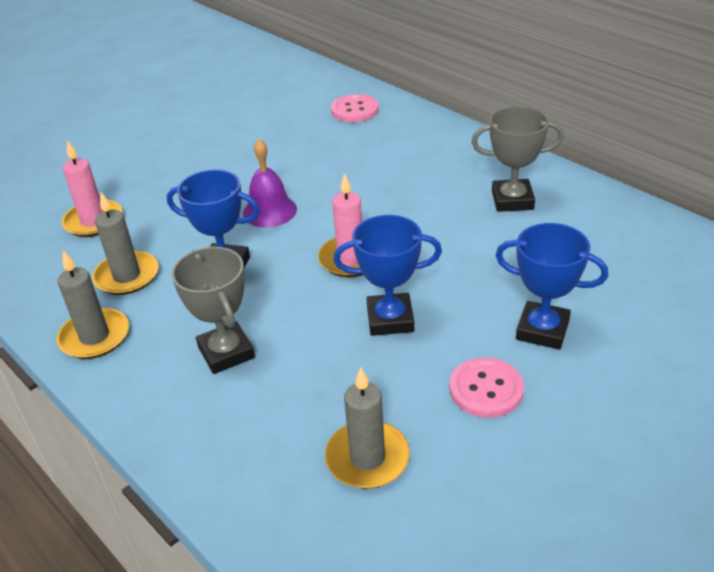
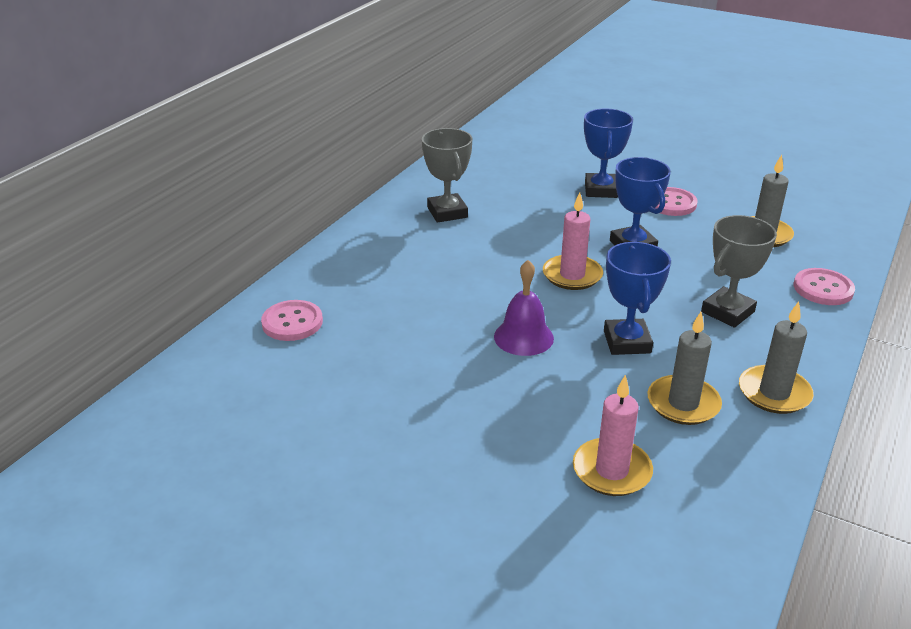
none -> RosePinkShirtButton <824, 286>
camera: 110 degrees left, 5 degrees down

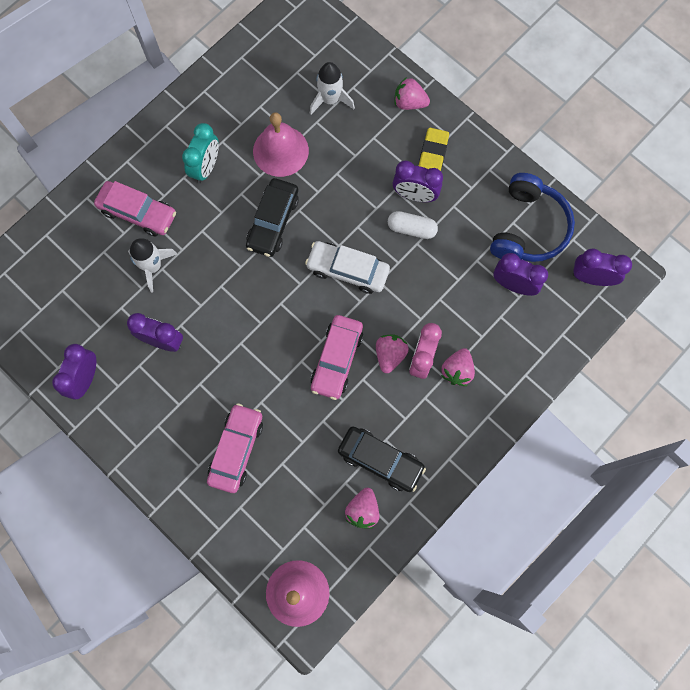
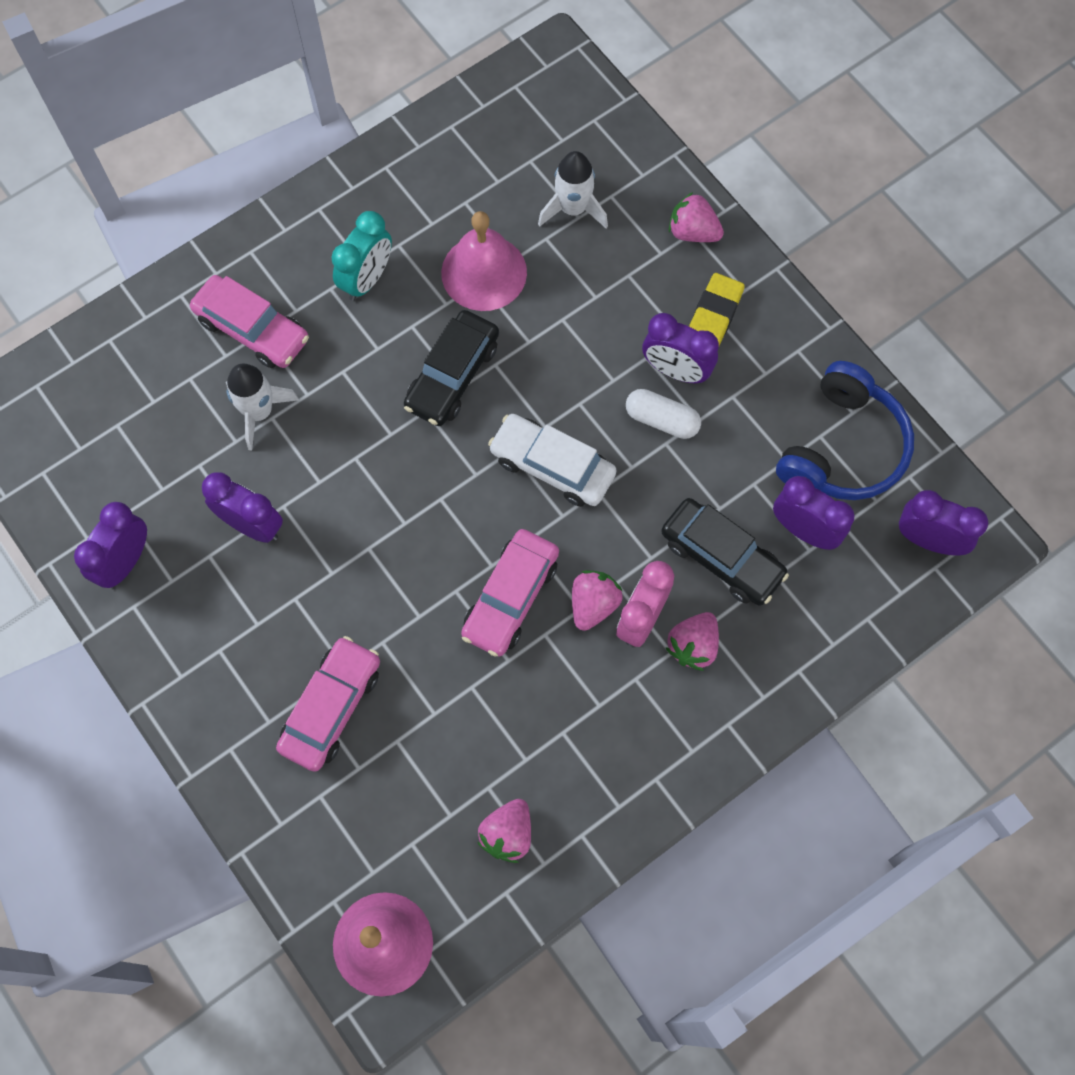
BlackAutomobile <382, 459> -> BlackAutomobile <725, 552>, moved
camera: 10 degrees right, 5 degrees down

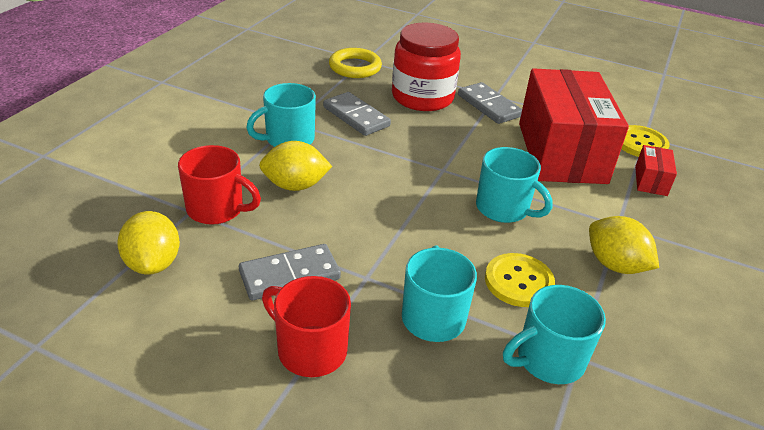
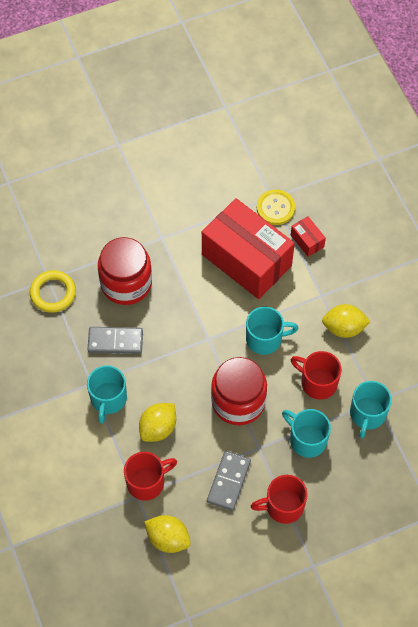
AshGreyDominoTile <490, 103> -> none
GoldenShirtButton <520, 280> -> CrimsonMug <316, 375>
none -> CrimsonPreserveJar <239, 391>
camera: 45 degrees left, 25 degrees up

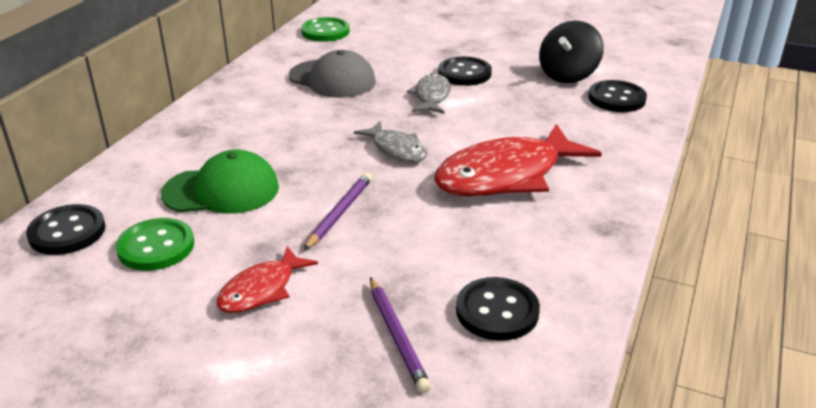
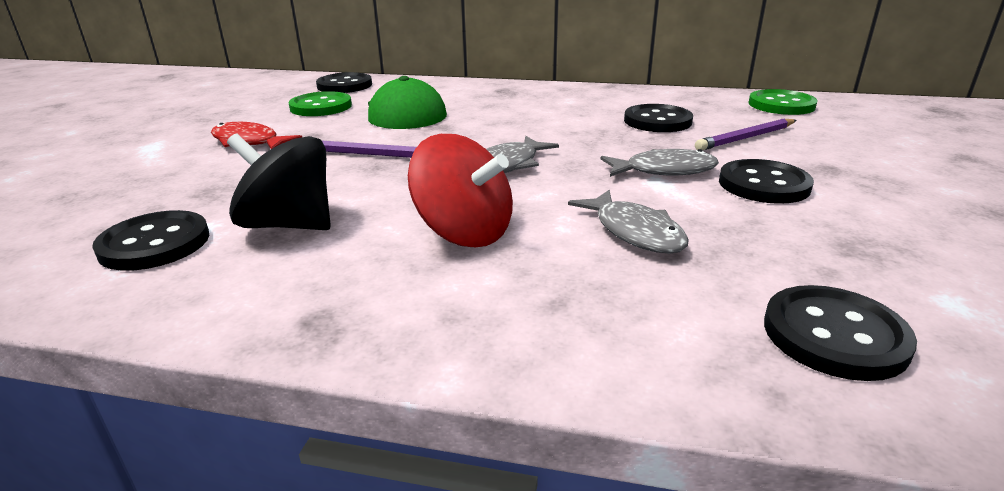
AshGreyPeakedCap <332, 74> -> BlackShirtButton <658, 118>
PurplePencil <400, 335> -> PurplePencil <745, 134>, moved
CrimsonFishFigure <518, 160> -> CrimsonWhirligig <460, 190>
BlackWhirligig <571, 52> -> BlackWhirligig <279, 181>, moved
none -> AshGreyFishFigure <628, 222>
camera: 80 degrees right, 5 degrees down

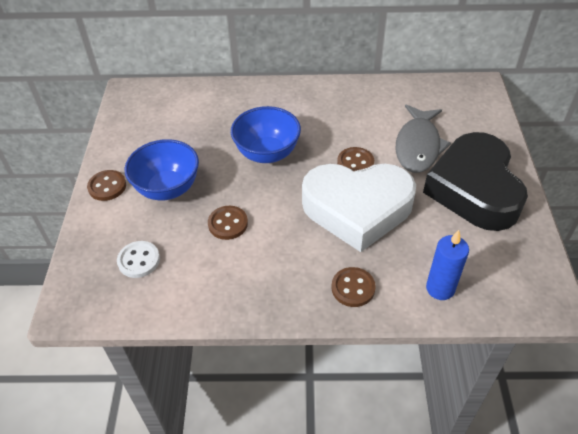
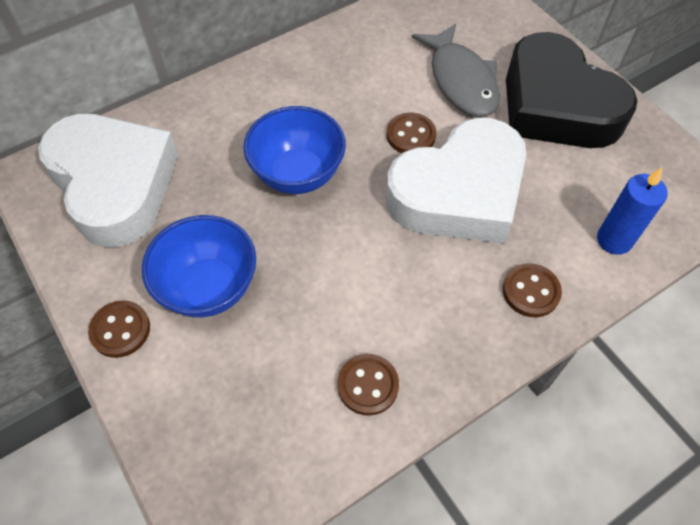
PureWhiteShirtButton <138, 259> -> none
BrownShirtButton <228, 223> -> BrownShirtButton <368, 385>, moved
none -> PureWhiteLoveHeart <108, 180>
camera: 35 degrees left, 10 degrees up

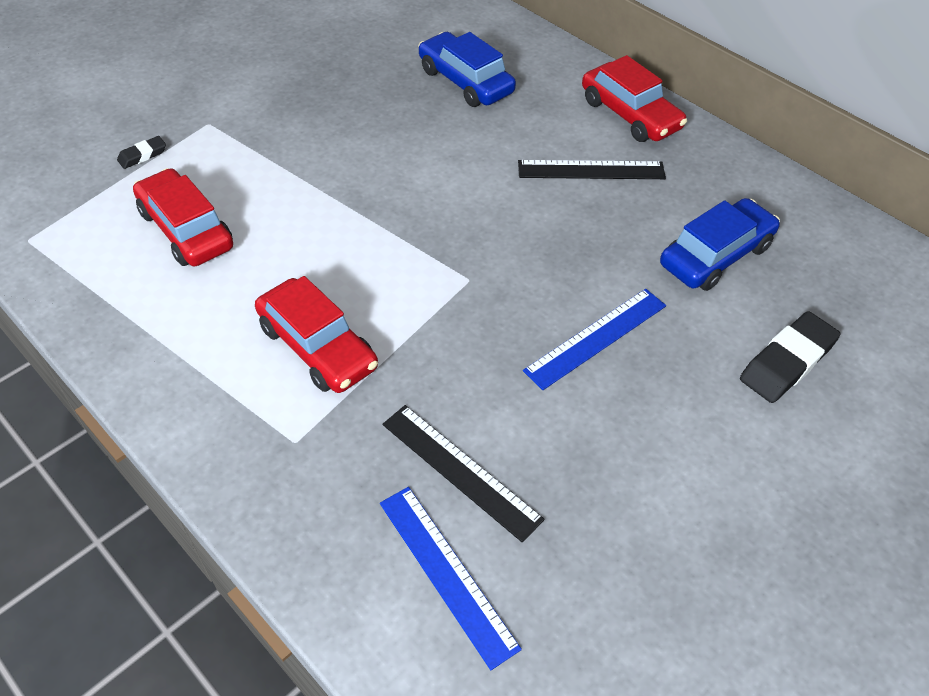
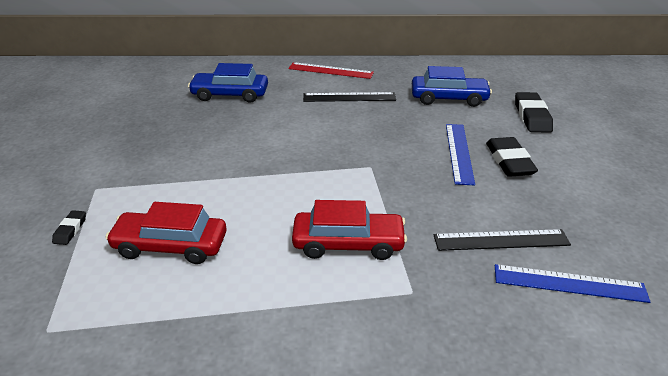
BlackMeasuringStick <592, 169> -> BlackMeasuringStick <349, 97>, 45 degrees clockwise
CrimsonAutomobile <634, 98> -> CrimsonMeasuringStick <331, 70>
RoyalBlueAutomobile <720, 244> -> RoyalBlueAutomobile <452, 86>, 90 degrees clockwise
none -> BlackPencilEraser <512, 157>
camera: 45 degrees left, 15 degrees down

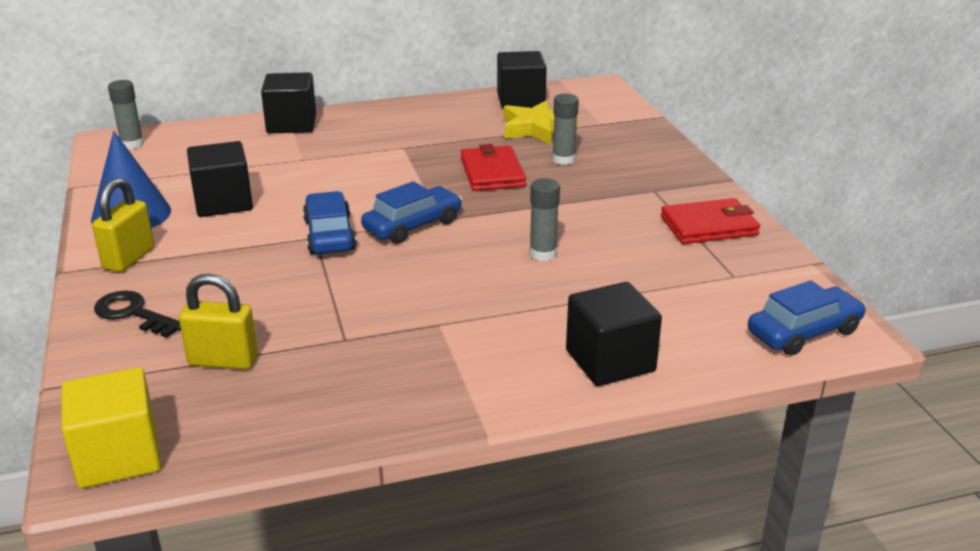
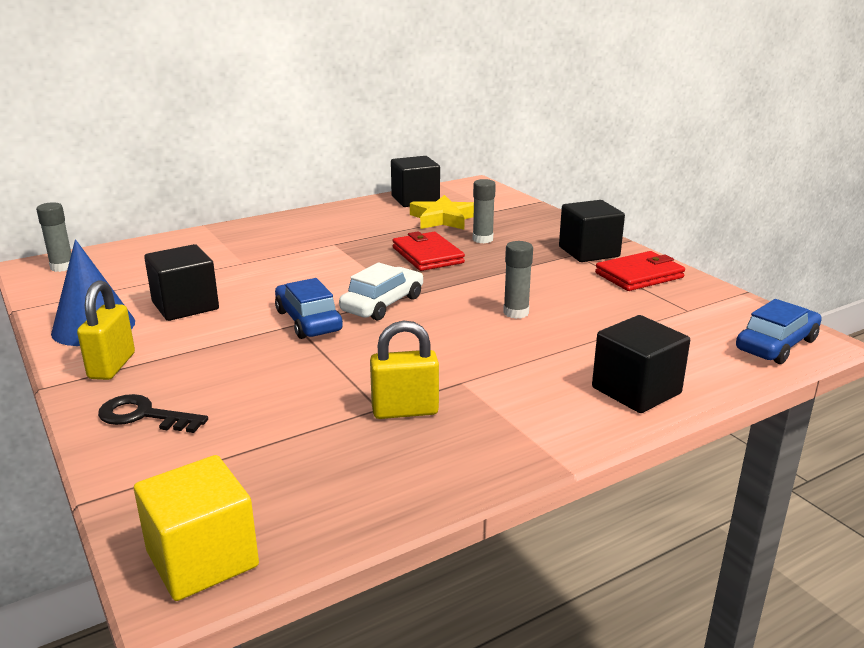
GoldenSmallLock <218, 321> -> GoldenSmallLock <404, 369>, moved
BlackBlock <288, 103> -> BlackBlock <592, 231>, moved
RoyalBlueAutomobile <411, 212> -> PureWhiteAutomobile <381, 291>
camera: 15 degrees left, 5 degrees down

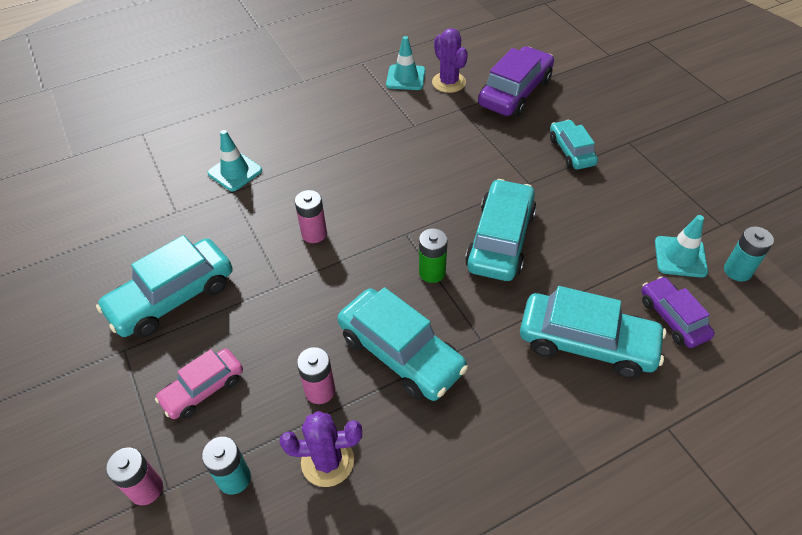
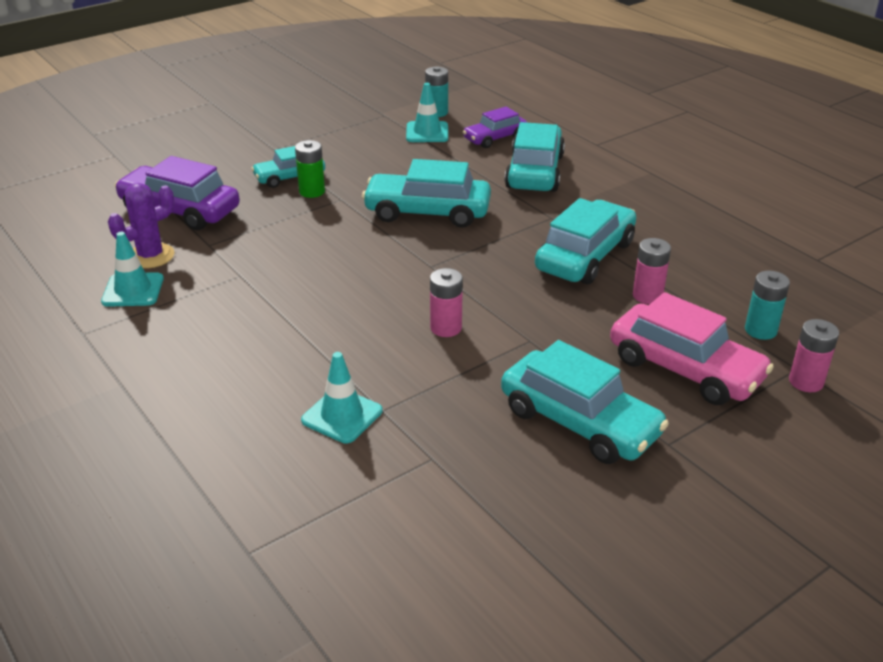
RosePinkAutomobile <199, 383> -> RosePinkAutomobile <692, 348>, x1.67
PurpleCactus <321, 449> -> none
LeafGreenPowerCell <433, 255> -> LeafGreenPowerCell <310, 169>, moved
camera: 100 degrees left, 15 degrees down

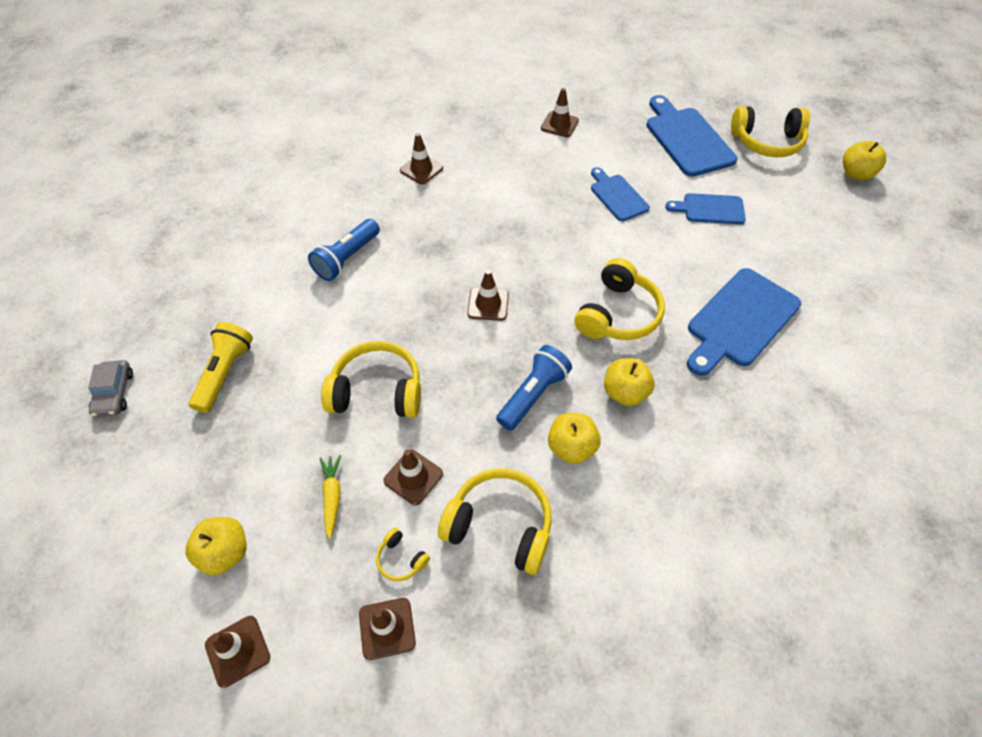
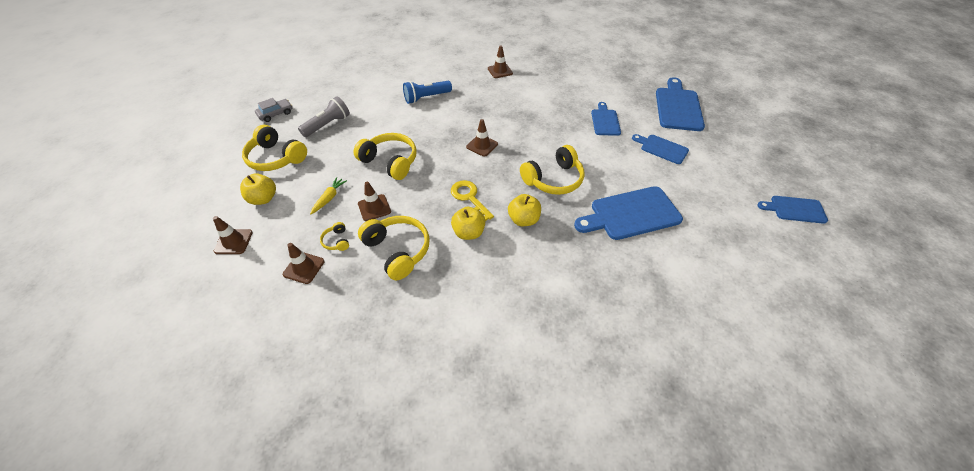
AshGreyAutomobile <110, 388> -> AshGreyAutomobile <273, 110>, 150 degrees counterclockwise
GoldenFlashlight <221, 367> -> AshGreyFlashlight <324, 116>
RoyalBlueFlashlight <534, 388> -> GoldenLatchkey <472, 200>
BrownTrafficCone <560, 112> -> none
GoldenHeadphones <770, 131> -> GoldenHeadphones <274, 148>, moved
GoldenAppleFruit <864, 161> -> none
none -> RoyalBlueChoppingBoard <792, 210>
camera: 30 degrees right, 5 degrees down

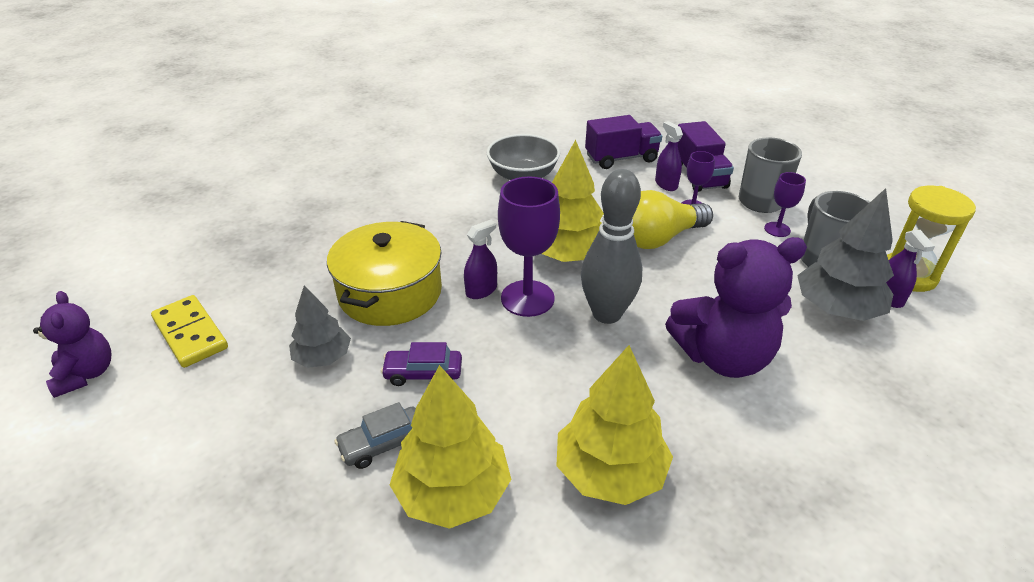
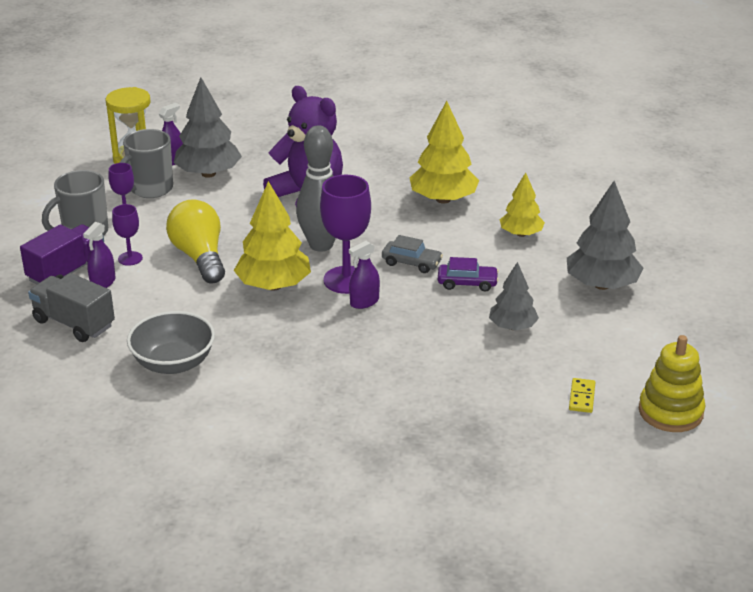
PurpleTeddy <72, 344> -> GoldenRingStacker <672, 383>
GoldenDominoTile <189, 331> -> GoldenDominoTile <582, 395>, x0.56
GoldenPot <384, 273> -> none
AshGreyAutomobile <375, 435> -> AshGreyAutomobile <412, 254>, moved
PurpleAutomobile <421, 364> -> PurpleAutomobile <468, 274>, 45 degrees counterclockwise
GoldenTree <450, 447> -> GoldenTree <522, 204>, x0.62
PurpleSprayBottle <480, 259> -> PurpleSprayBottle <364, 275>, 45 degrees counterclockwise
PurpleLorry <623, 142> -> AshGreyLorry <71, 307>
GoldenBulb <672, 219> -> GoldenBulb <195, 241>, 135 degrees counterclockwise
none -> AshGreyTree <605, 235>
camera: 130 degrees left, 5 degrees down

